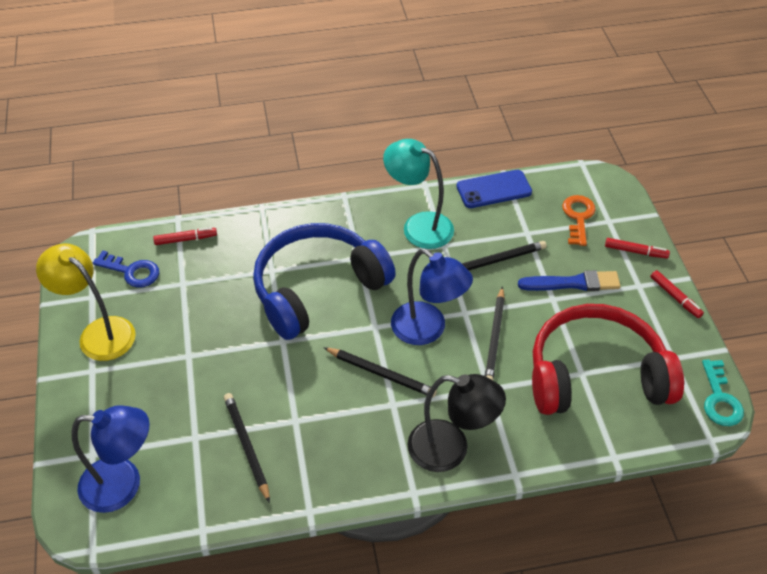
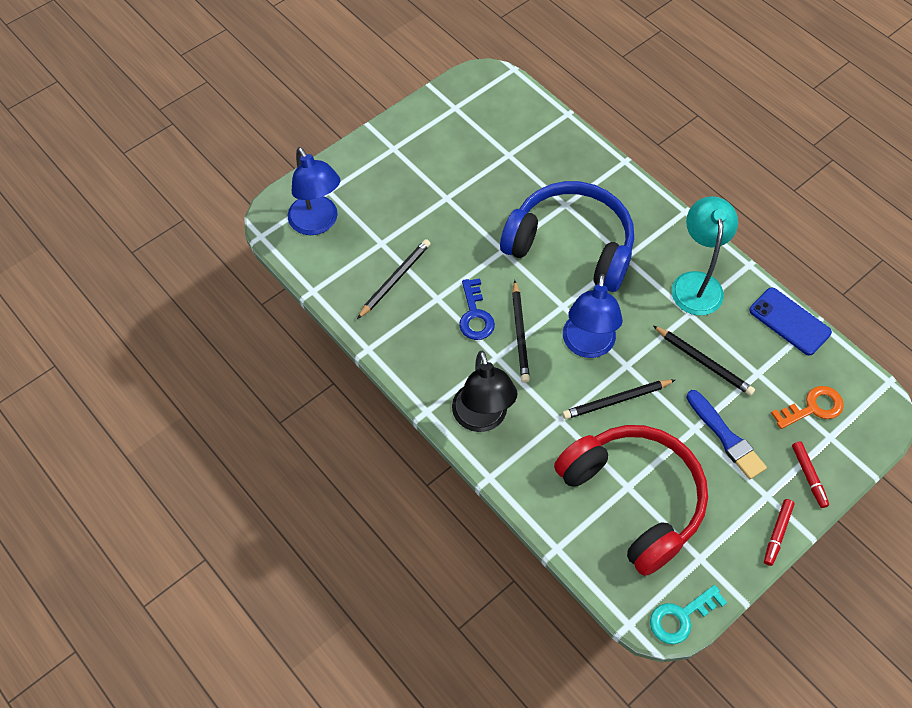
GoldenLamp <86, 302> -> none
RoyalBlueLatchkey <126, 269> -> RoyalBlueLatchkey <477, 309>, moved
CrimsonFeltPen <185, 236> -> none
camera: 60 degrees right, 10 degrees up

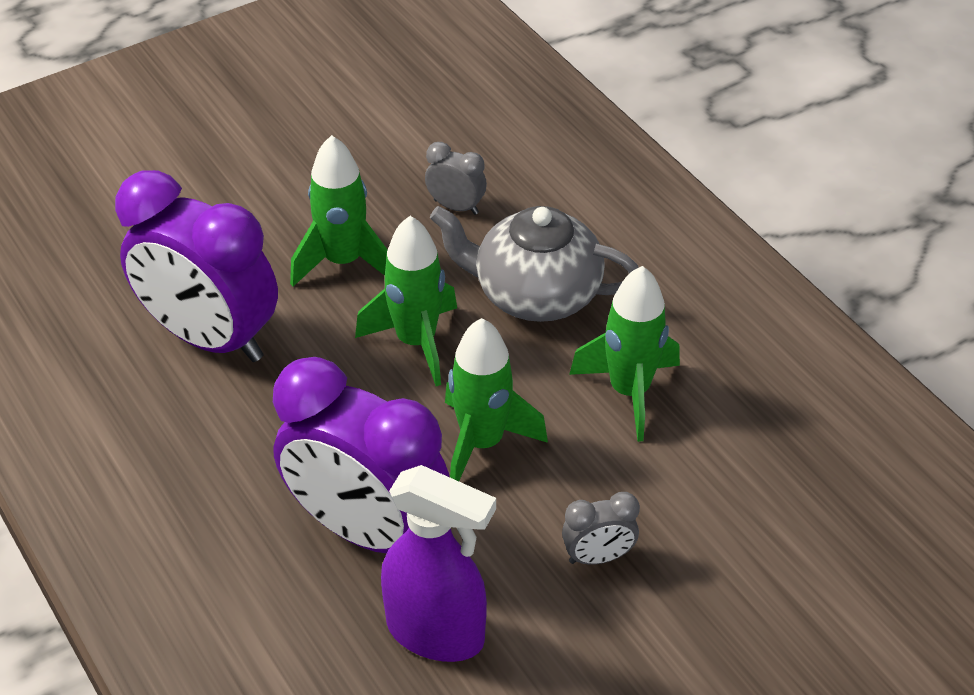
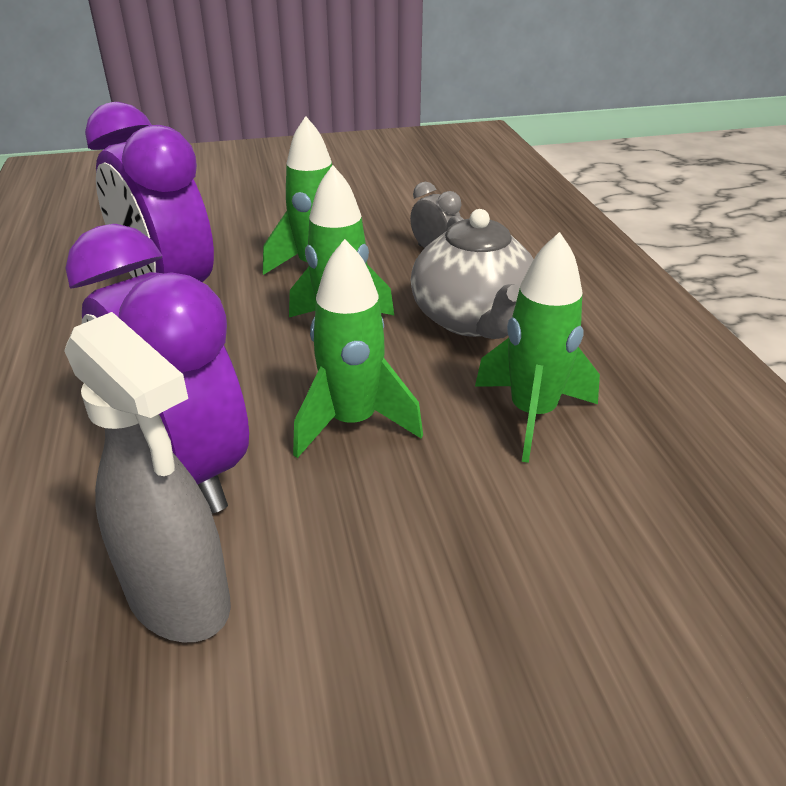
PurpleSprayBottle <438, 563> -> AshGreySprayBottle <147, 477>
AshGreyTeapot <534, 264> -> AshGreyTeapot <472, 274>, 135 degrees counterclockwise
AshGreyClock <601, 528> -> none
camera: 20 degrees right, 10 degrees down

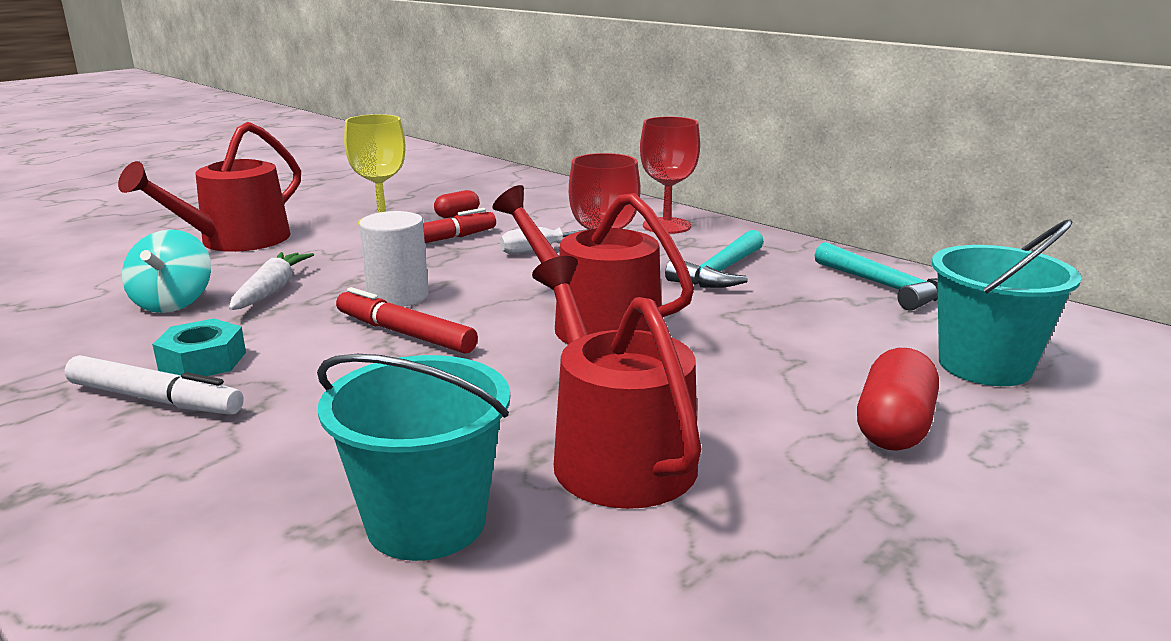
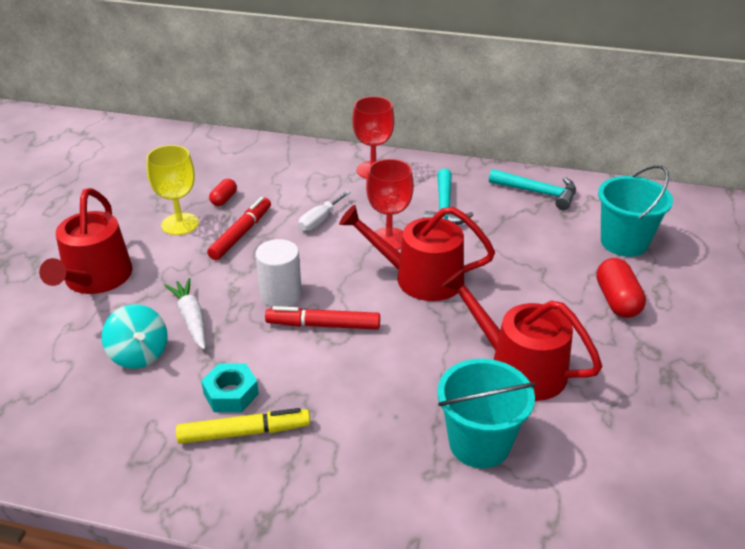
PureWhiteFeltPen <154, 385> -> GoldenFeltPen <243, 426>
camera: 30 degrees left, 15 degrees up

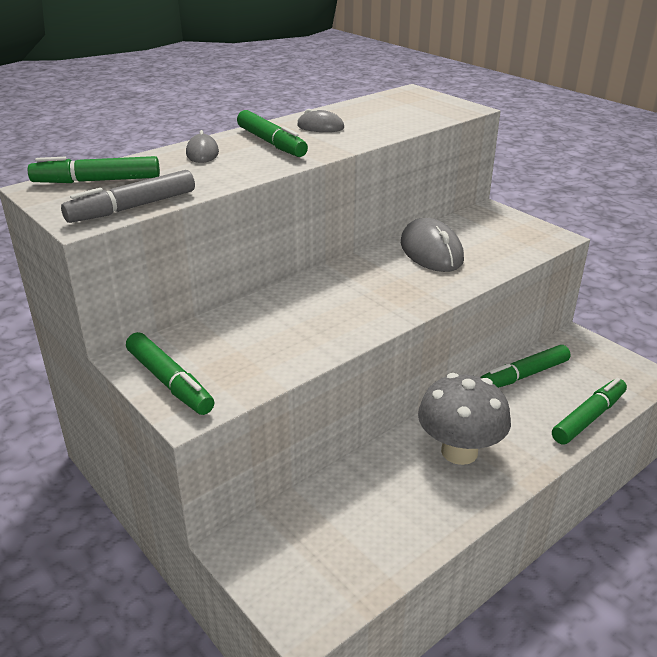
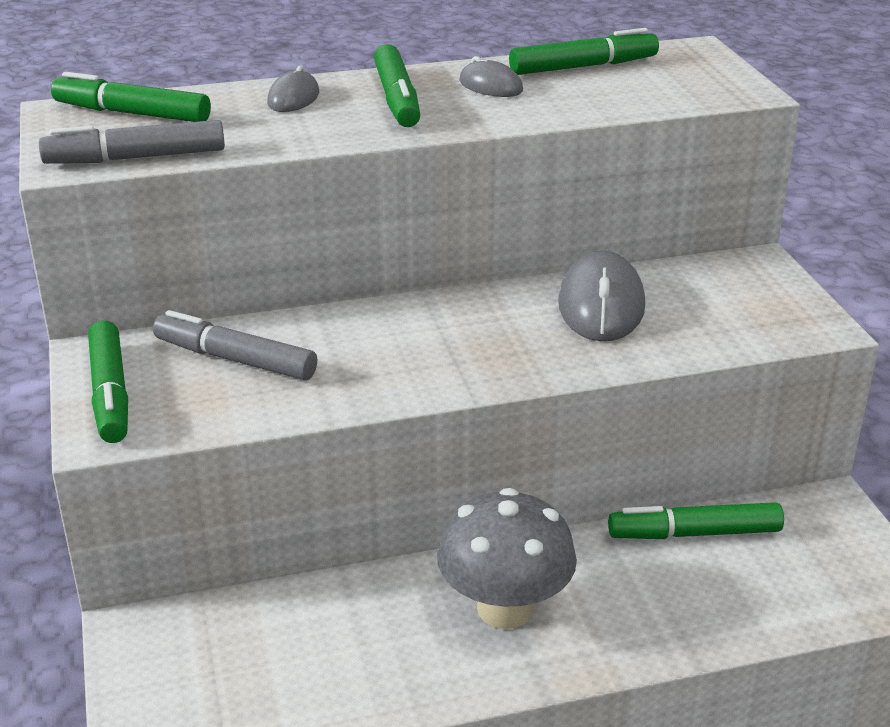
LeafGreenFeltPen <589, 411> -> LeafGreenFeltPen <584, 51>, moved
none -> AshGreyFeltPen <235, 345>
camera: 25 degrees right, 0 degrees up

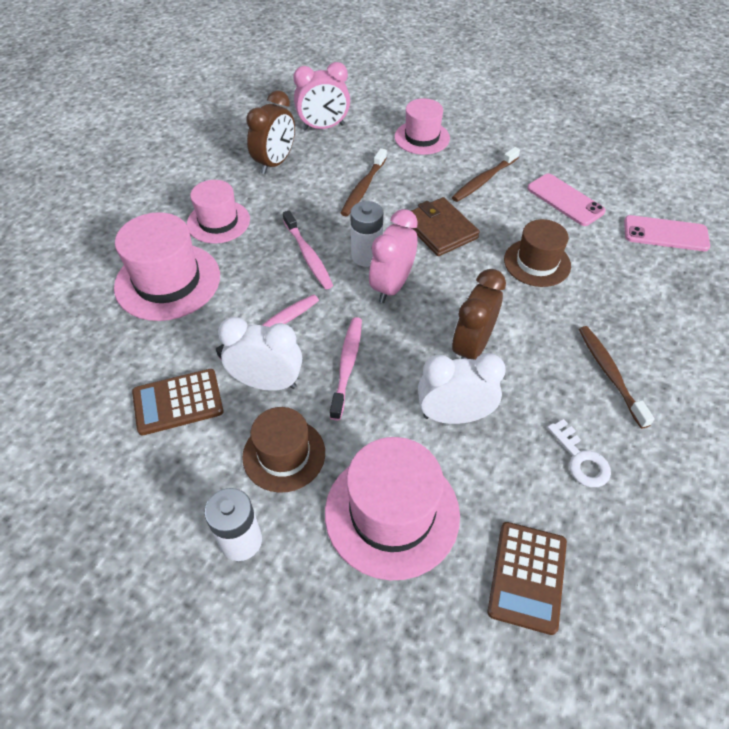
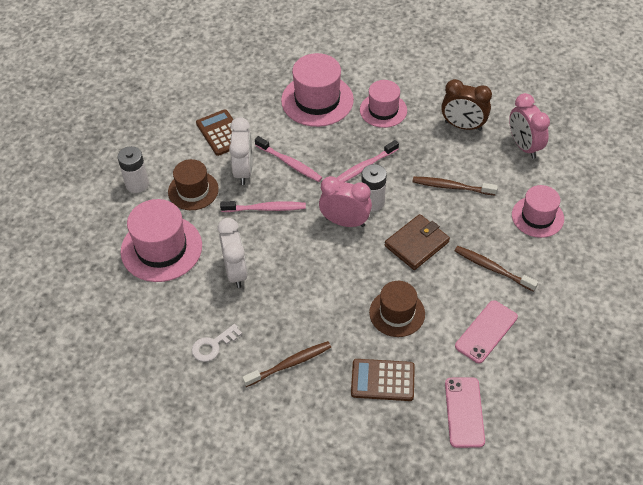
BrownClock <479, 314> -> none
BrownAddingMachine <527, 578> -> BrownAddingMachine <383, 380>, moved
camera: 80 degrees right, 0 degrees up

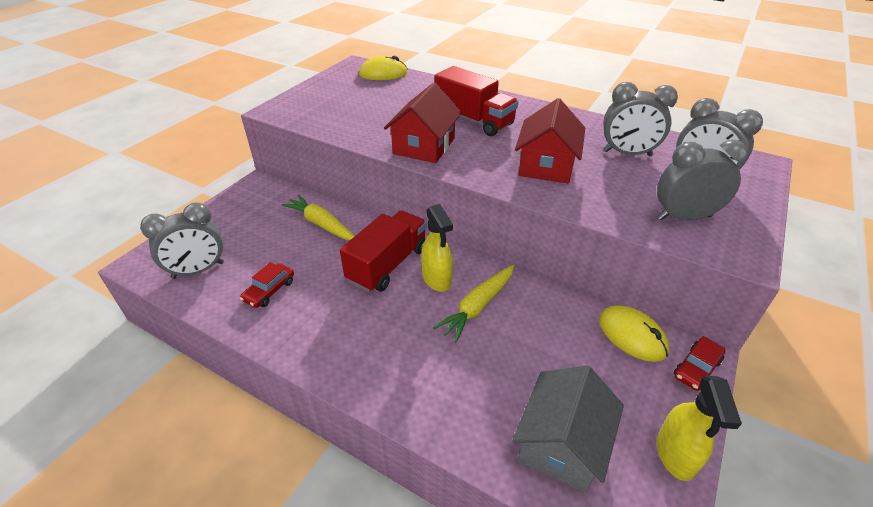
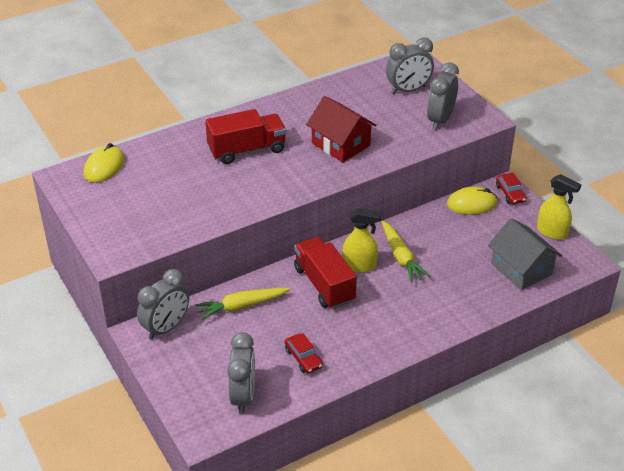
CrimsonToyHouse <423, 123> -> none
AshGreyClock <640, 119> -> AshGreyClock <163, 304>, moved
camera: 60 degrees left, 0 degrees up

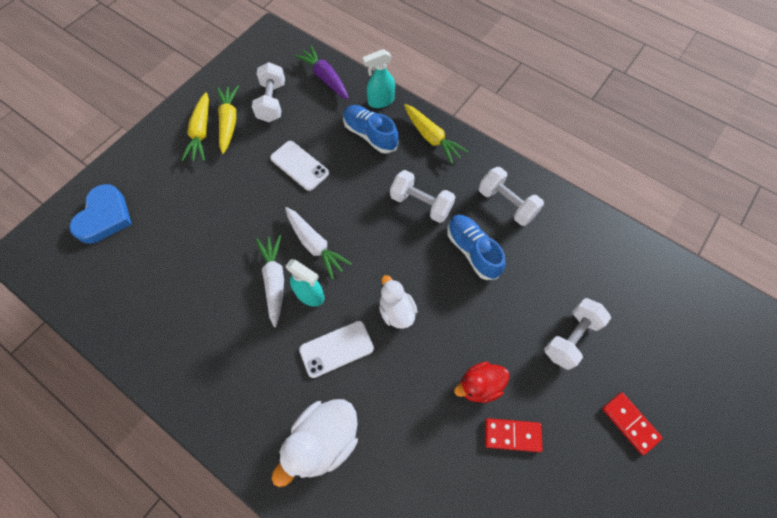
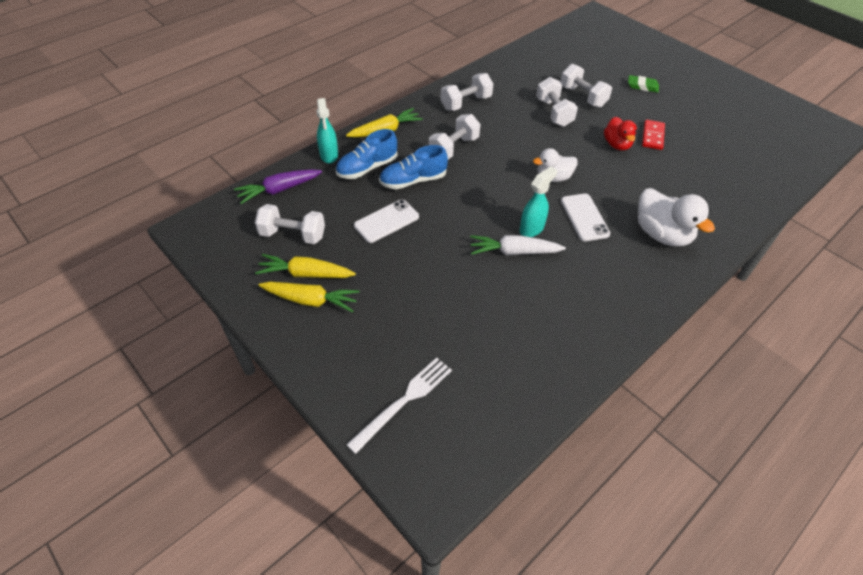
RoyalBlueLoveHeart <101, 214> -> PureWhiteTableFork <399, 405>
PureWhiteCarrot <318, 243> -> none
RoyalBlueShoe <476, 247> -> RoyalBlueShoe <413, 167>, moved
CrimsonDominoTile <632, 423> -> LeafGreenPencilEraser <643, 84>
none -> PureWhiteFreeWeight <557, 102>
camera: 80 degrees left, 15 degrees down

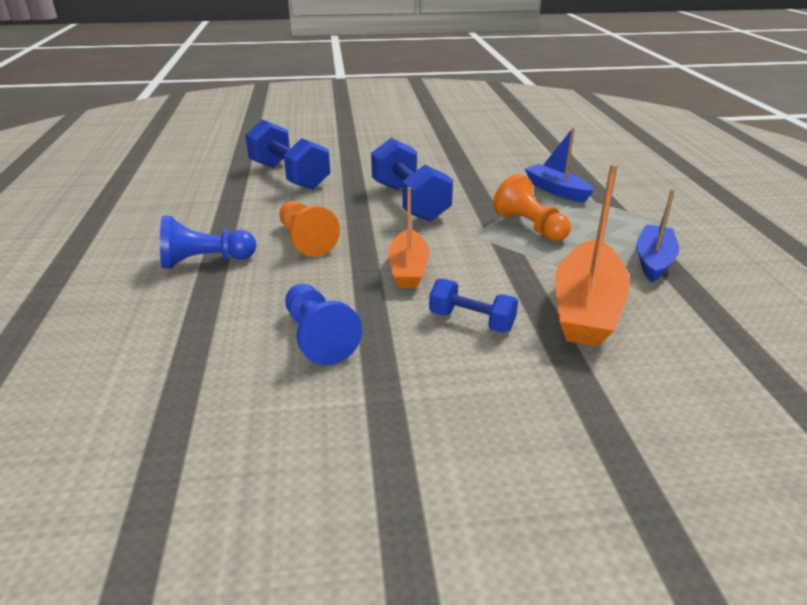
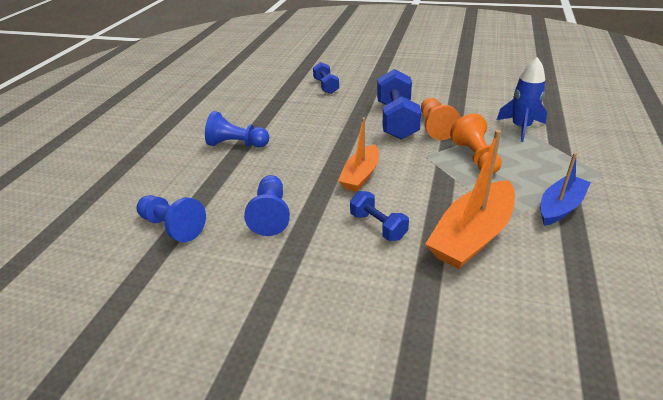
RoyalBlueFreeWeight <287, 154> -> RoyalBlueFreeWeight <326, 78>, x0.56
BrightOrangeChessPawn <309, 229> -> BrightOrangeChessPawn <441, 119>, moved
RoyalBlueSailboat <559, 165> -> RoyalBlueToyRocket <522, 99>
none -> RoyalBlueChessPawn <171, 218>
camera: 25 degrees right, 5 degrees up

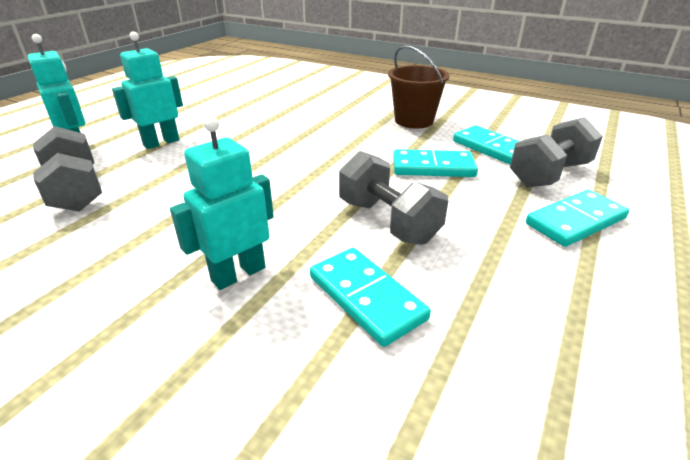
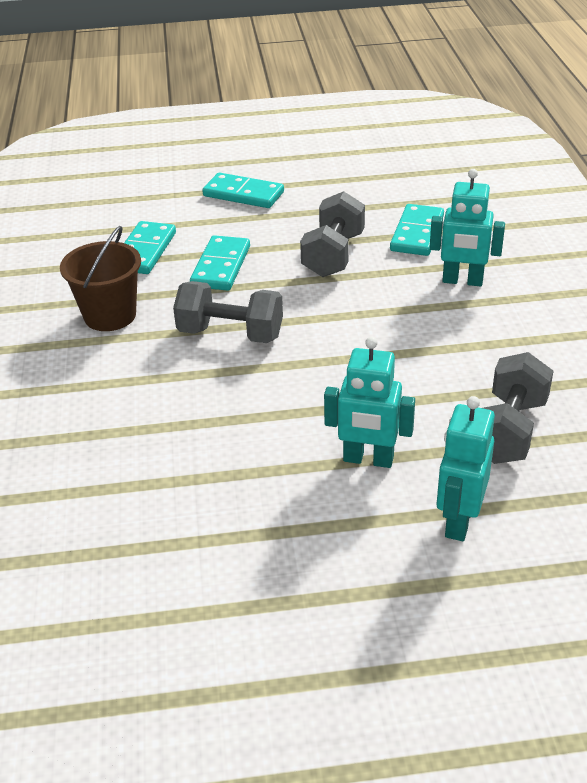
TurquoiseDominoTile <435, 163> -> TurquoiseDominoTile <220, 263>, 45 degrees clockwise
AshGreyFreeWeight <556, 152> -> AshGreyFreeWeight <228, 312>, moved
camera: 125 degrees left, 5 degrees up

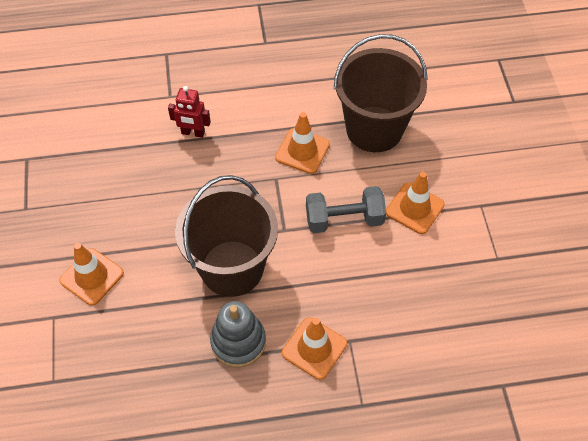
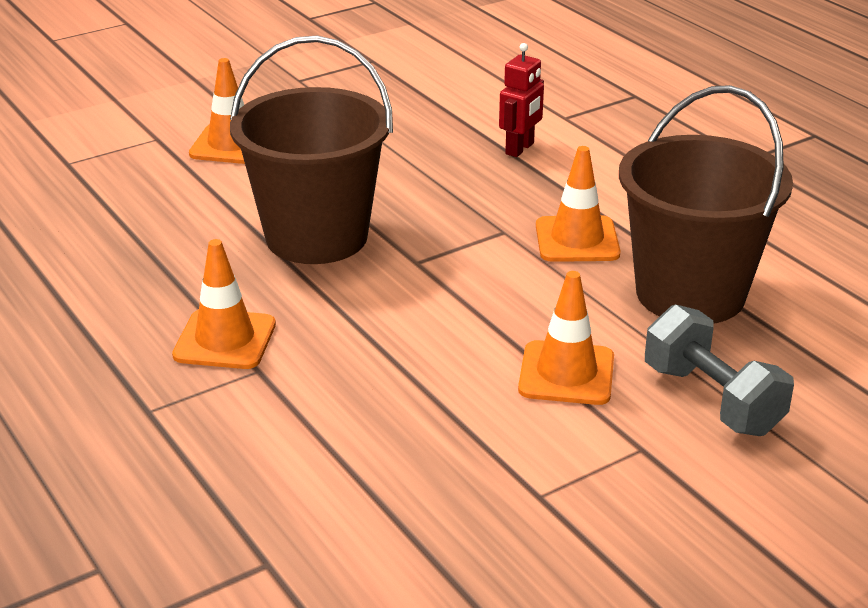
CrimsonRobotFigure <189, 112> -> CrimsonRobotFigure <521, 100>, 135 degrees counterclockwise
AshGreyRingStacker <238, 334> -> none
AshGreyFreeWeight <346, 209> -> AshGreyFreeWeight <719, 370>, moved
camera: 65 degrees right, 25 degrees down

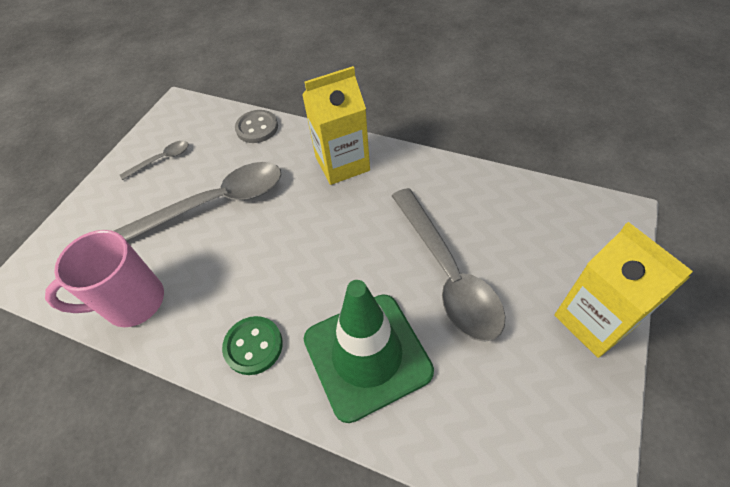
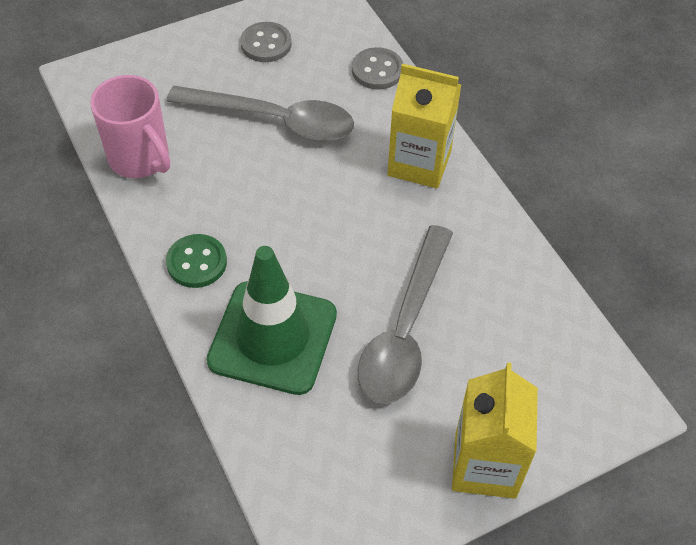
RosePinkMug <104, 278> -> RosePinkMug <130, 126>, 150 degrees counterclockwise
AshGreySpoon <154, 160> -> AshGreyShirtButton <266, 42>
camera: 35 degrees right, 0 degrees up

